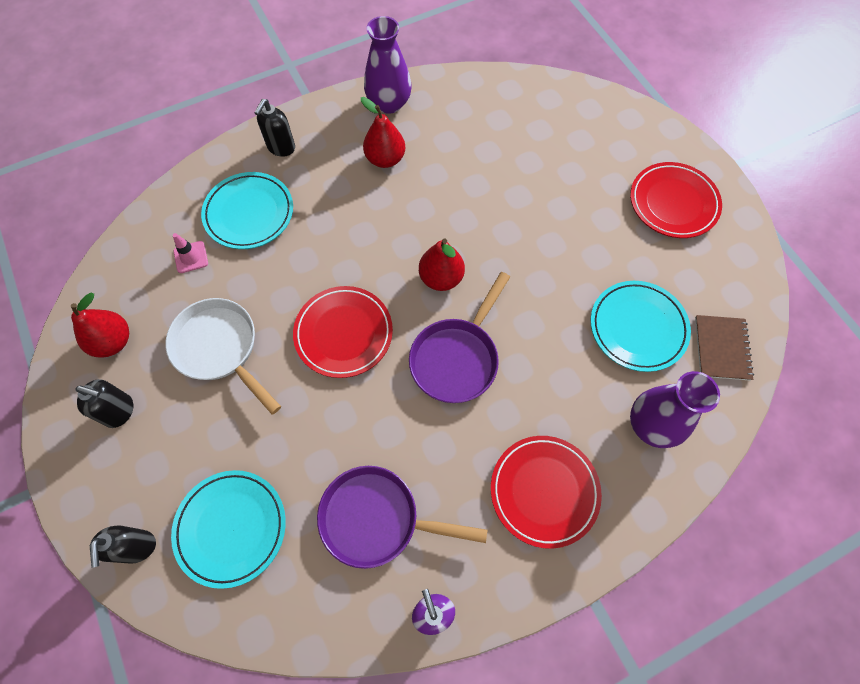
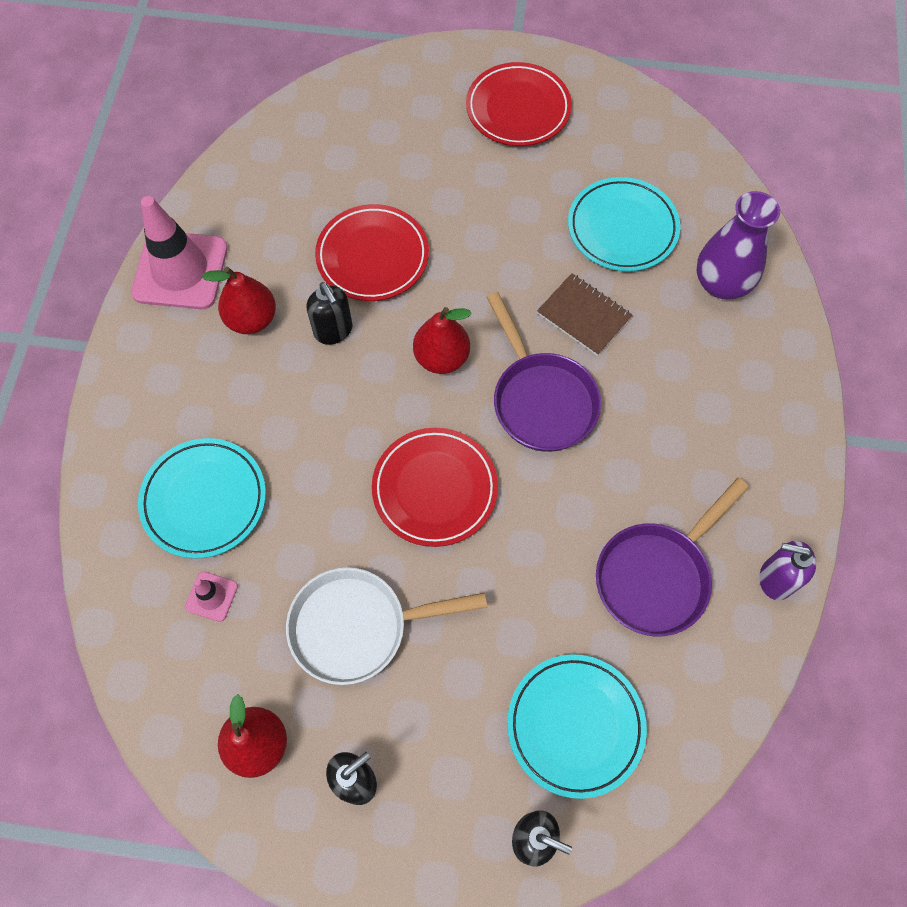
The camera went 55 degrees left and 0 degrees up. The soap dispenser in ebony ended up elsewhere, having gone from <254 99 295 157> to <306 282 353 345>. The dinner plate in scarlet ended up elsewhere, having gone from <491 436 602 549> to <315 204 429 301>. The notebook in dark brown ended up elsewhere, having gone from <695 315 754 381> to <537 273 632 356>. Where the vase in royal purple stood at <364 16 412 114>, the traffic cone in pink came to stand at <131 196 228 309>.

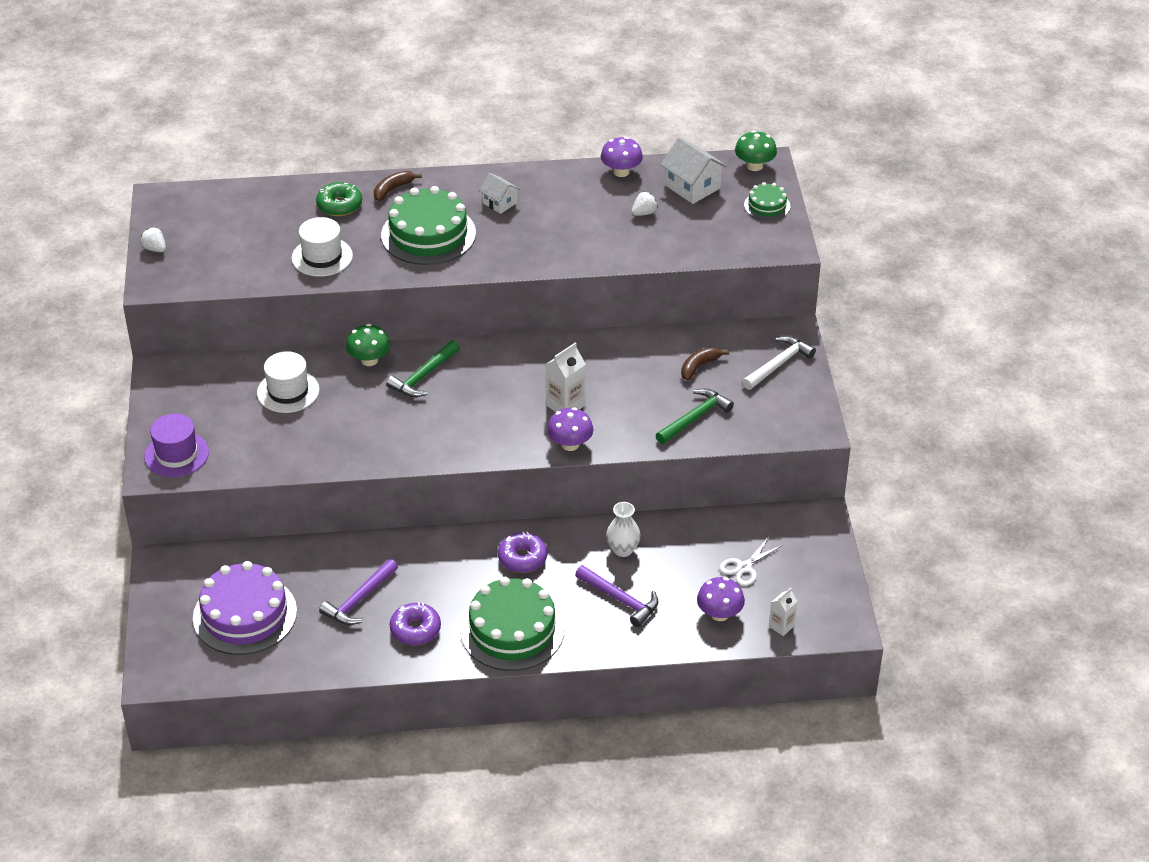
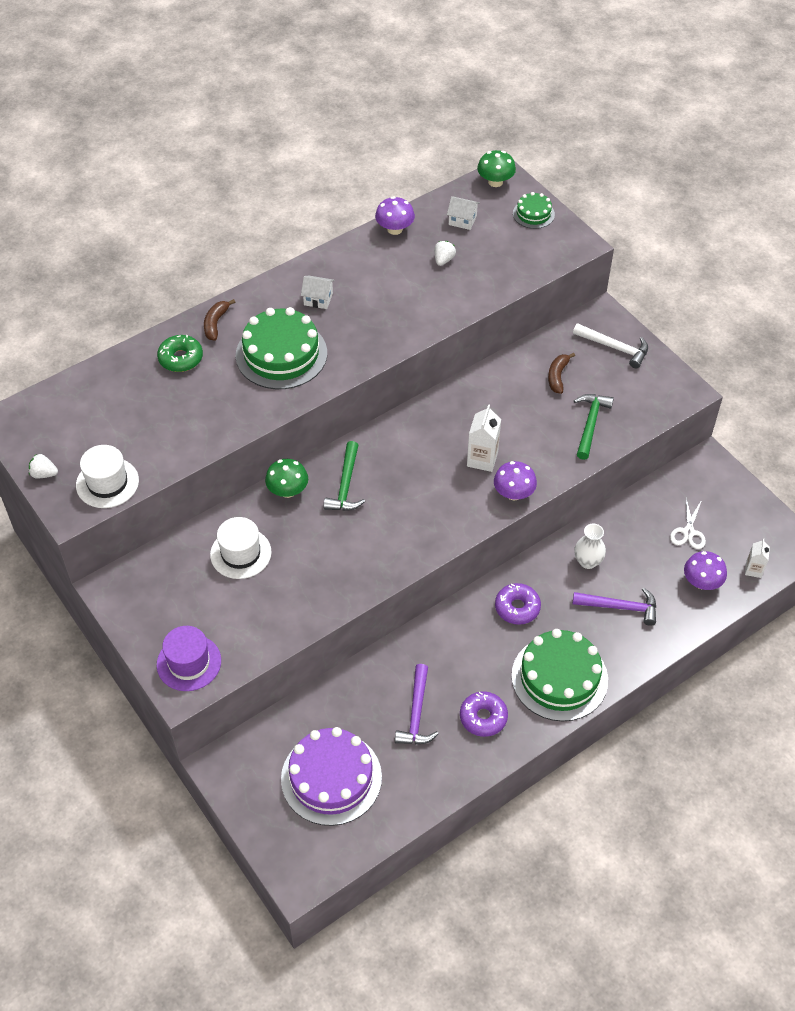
The camera went 30 degrees left and 10 degrees up. The top hat in snow-white ended up elsewhere, having gone from <291 217 353 277> to <76 445 139 508>. The claw hammer in snow-white at <742 336 816 390> ended up facing another way, 105 degrees clockwise from before. The size of the house in snow-white at <661 137 727 204> changed by a factor of 0.62.

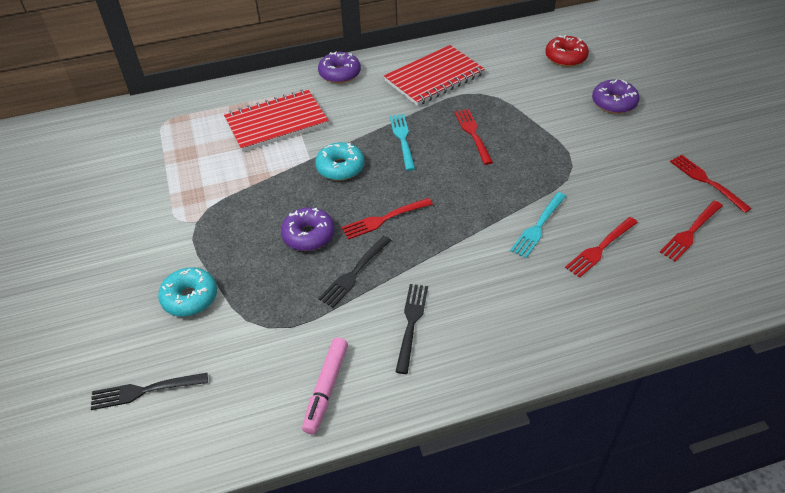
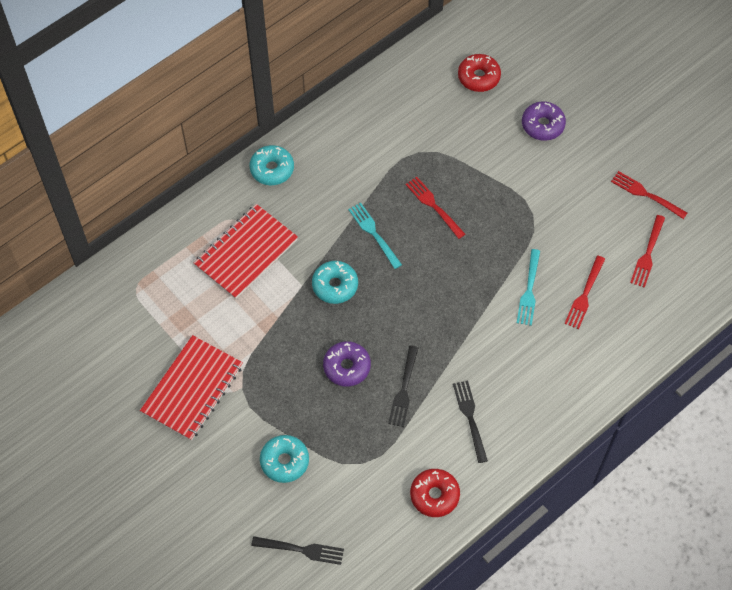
The camera went 25 degrees left and 15 degrees up. The second view lost the dinner fork in scarlet at <341 198 433 240>. The notebook in scarlet ended up elsewhere, having gone from <384 45 485 106> to <140 335 243 441>. Where the marker pen in pink stood at <302 337 348 434>, the doughnut in scarlet came to stand at <410 469 460 517>. What was the doughnut in royal purple at <318 52 361 83> turned into the doughnut in aqua at <250 145 294 185>. The dinner fork in ebony at <91 373 208 410> ended up facing another way, 135 degrees counterclockwise from before.

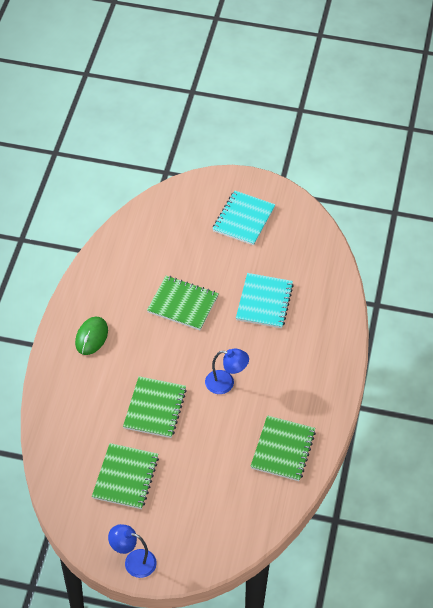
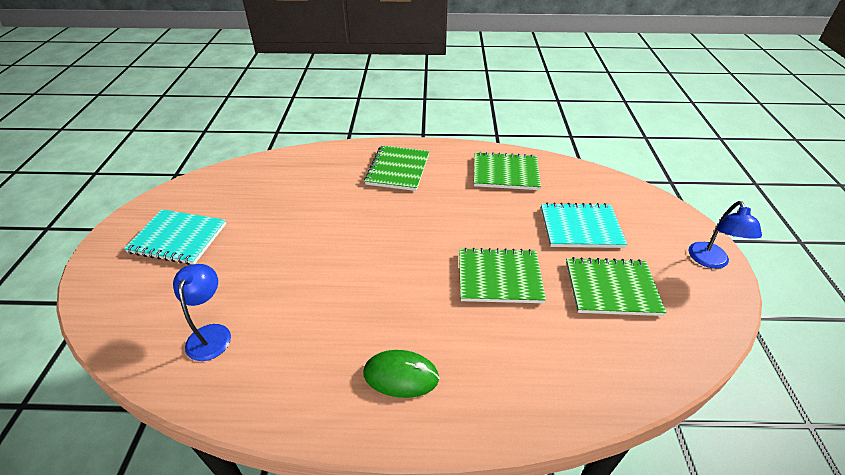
The camera went 100 degrees left and 10 degrees down. The notebook in leaf-green ended up elsewhere, having gone from <147 276 219 330> to <364 145 429 191>. The reading lamp in cobalt ended up elsewhere, having gone from <205 348 249 394> to <173 264 231 361>. The notebook in aqua ended up elsewhere, having gone from <236 273 294 328> to <541 203 627 248>.

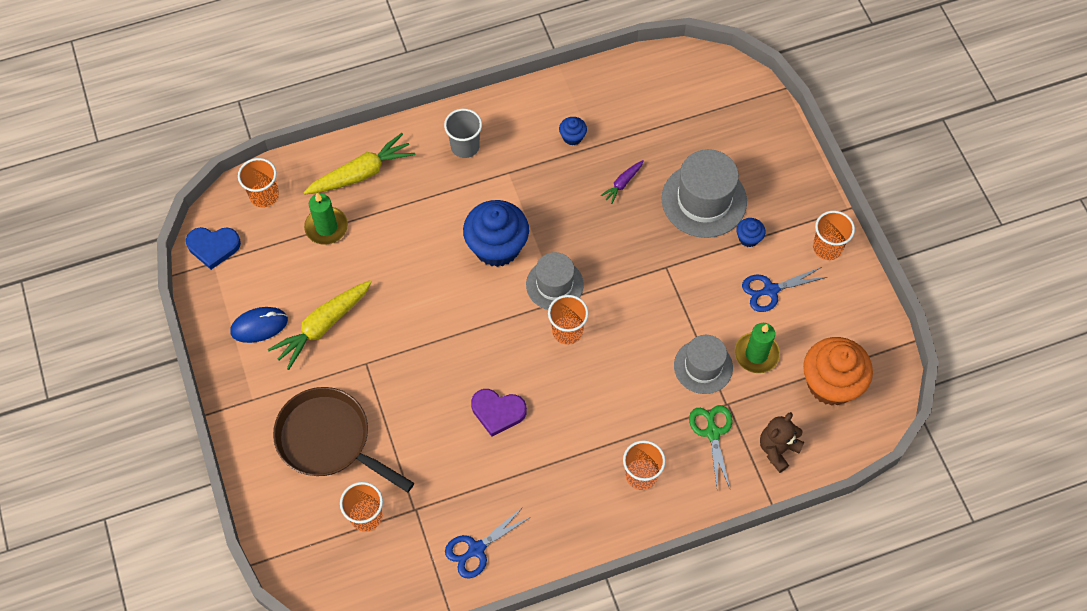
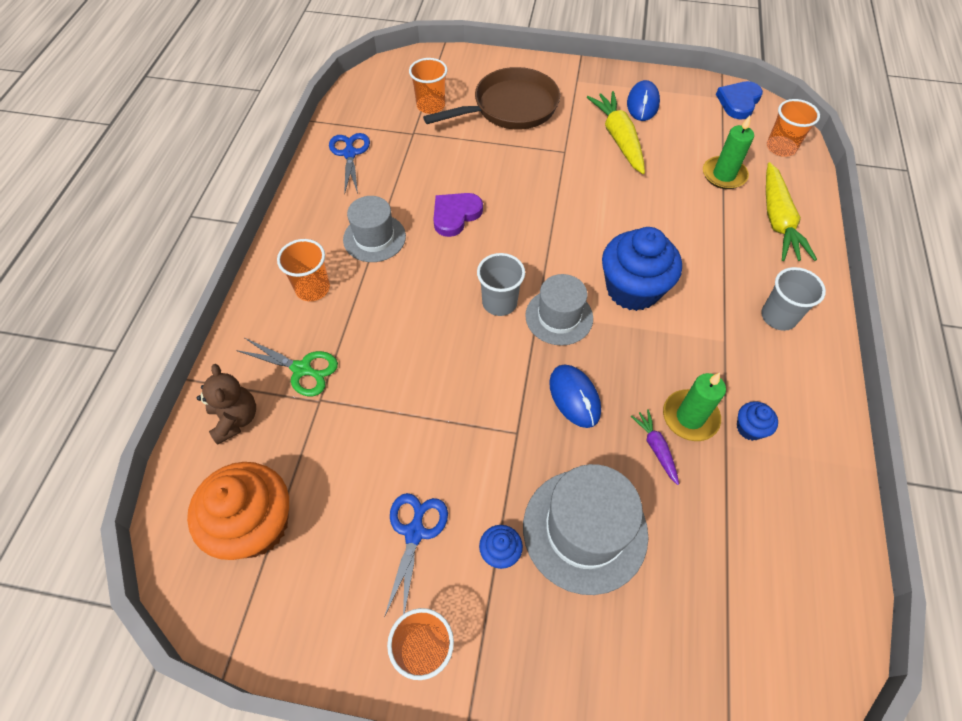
The camera went 120 degrees right and 5 degrees down. The second view gained the computer mouse in cobalt at <549 364 601 428>. The top hat in gray ended up elsewhere, having gone from <674 335 733 394> to <343 196 406 262>. The pillar candle in leaf-green ended up elsewhere, having gone from <735 323 780 373> to <663 373 726 441>. What was the beaker in orange-coloured at <548 295 589 345> turned into the beaker in gray at <477 253 525 316>.

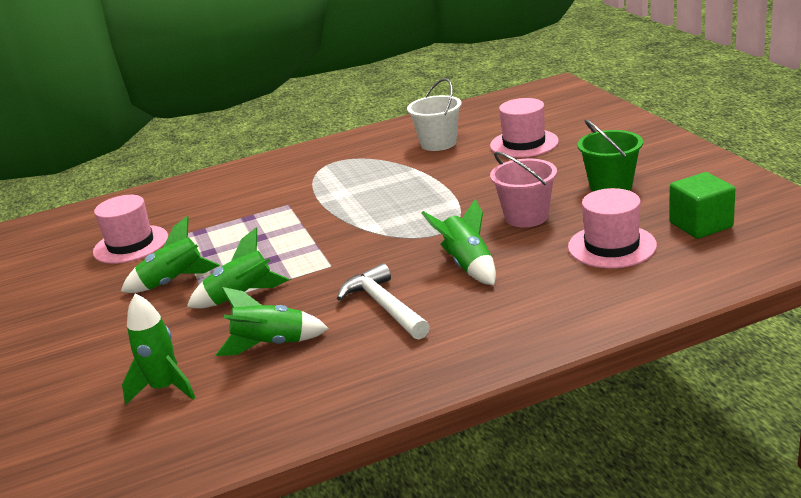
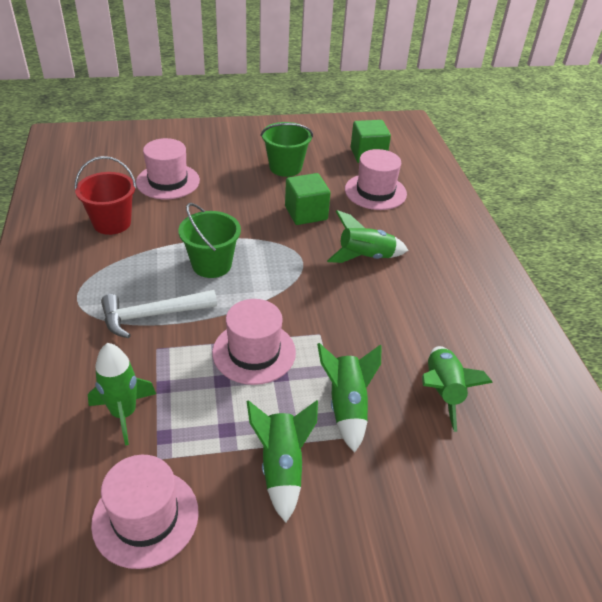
The camera went 85 degrees left and 15 degrees up. The second view gained the sand bucket in leaf-green at <178 203 241 278>. The second view gained the top hat in pink at <212 299 296 385>. The toy rocket in leaf-green ended up elsewhere, having gone from <122 294 195 404> to <88 343 156 446>. The claw hammer in snow-white ended up elsewhere, having gone from <337 263 430 339> to <101 290 217 339>. Where the sand bucket in pink stood at <490 152 557 228>, the block in leaf-green came to stand at <285 173 331 225>. What was the sand bucket in snow-white at <407 78 462 151> turned into the sand bucket in scarlet at <74 156 136 235>.

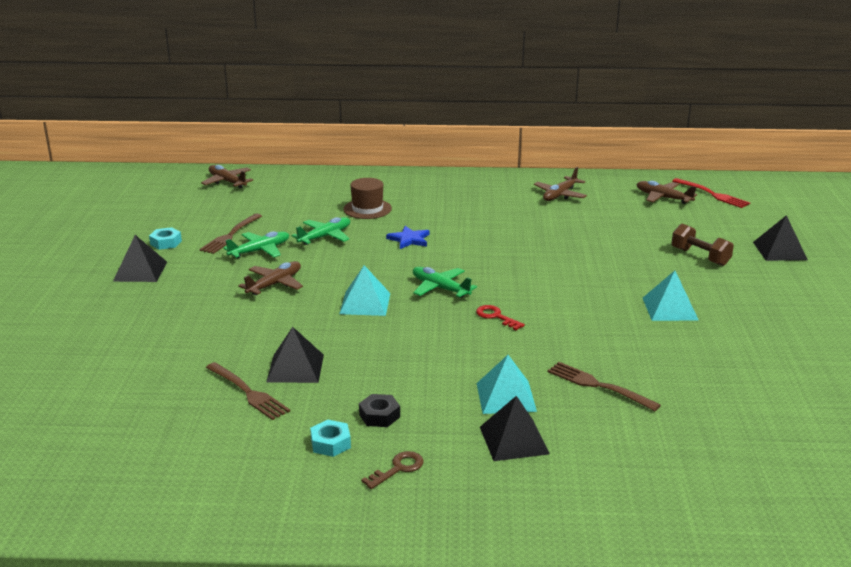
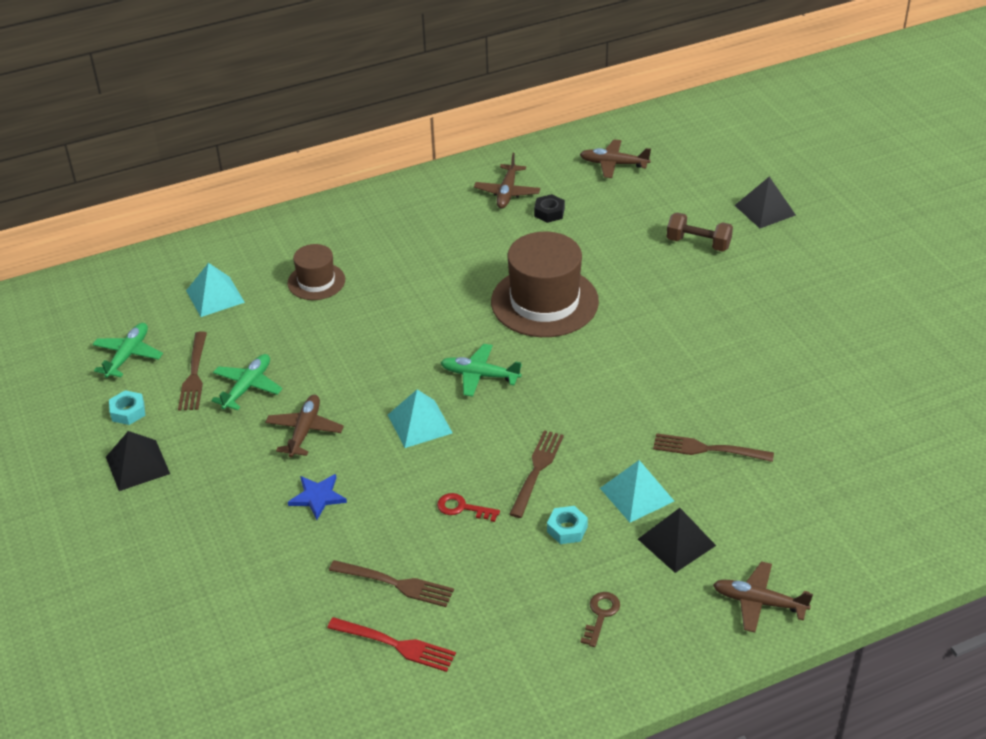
The camera went 25 degrees left and 15 degrees up. The second view lost the pyramid shape in ebony at <266 327 324 383>. The second view gained the top hat in dark brown at <491 232 599 337>. The second view gained the dinner fork in dark brown at <509 430 564 518>. The plane in dark brown ended up elsewhere, having gone from <201 165 253 188> to <713 561 813 633>. The plane in leaf-green ended up elsewhere, having gone from <291 217 350 245> to <92 323 163 378>. The hex nut in aqua ended up elsewhere, having gone from <310 420 351 457> to <547 506 588 544>. The hex nut in ebony ended up elsewhere, having gone from <359 394 400 427> to <534 194 565 223>. The star shape in cobalt ended up elsewhere, having gone from <386 226 430 249> to <288 474 347 520>. The key in scarlet ended up elsewhere, having gone from <476 305 525 330> to <437 493 500 522>. The pyramid shape in aqua ended up elsewhere, having gone from <643 271 699 321> to <186 263 245 317>. The dinner fork in scarlet ended up elsewhere, having gone from <672 178 750 208> to <327 617 456 672>.

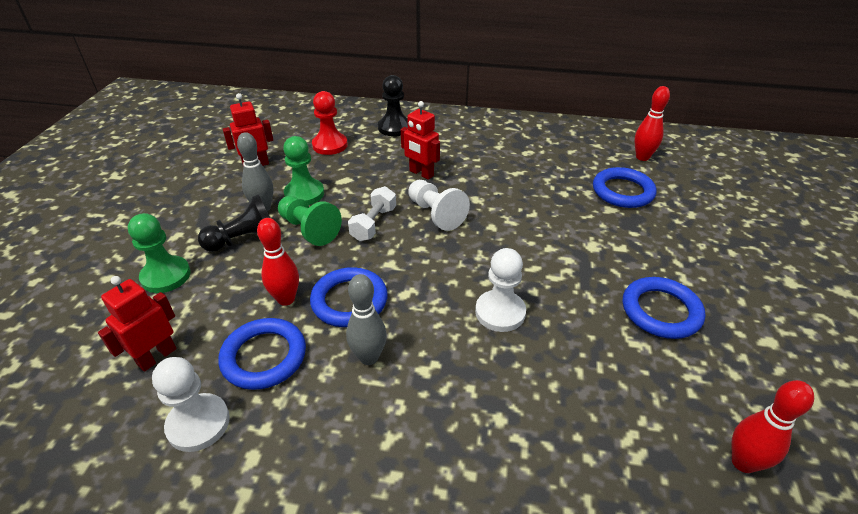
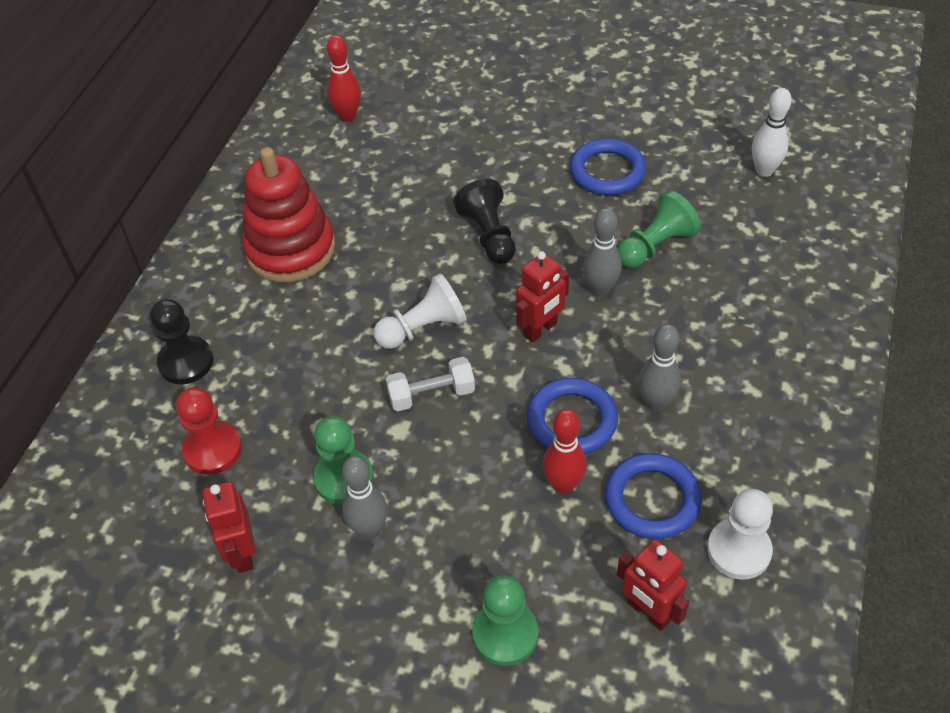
The camera went 80 degrees left and 10 degrees up. The second view lost the hoop in cobalt at <593 167 656 208>. The second view gained the ring stacker in scarlet at <242 147 336 282>. The game pawn in ebony ended up elsewhere, having gone from <198 194 270 252> to <454 179 516 264>. The game pawn in leaf-green ended up elsewhere, having gone from <278 196 342 246> to <617 191 701 268>. The robot figure in scarlet ended up elsewhere, having gone from <401 101 440 180> to <516 251 569 343>. Where the game pawn in snow-white stood at <475 248 526 332>, the tenpin in gray came to stand at <583 208 622 296>. What was the tenpin in scarlet at <731 380 814 473> turned into the tenpin in snow-white at <752 88 792 177>. The hand weight in snow-white at <348 186 396 241> ended up facing another way, 45 degrees counterclockwise from before.

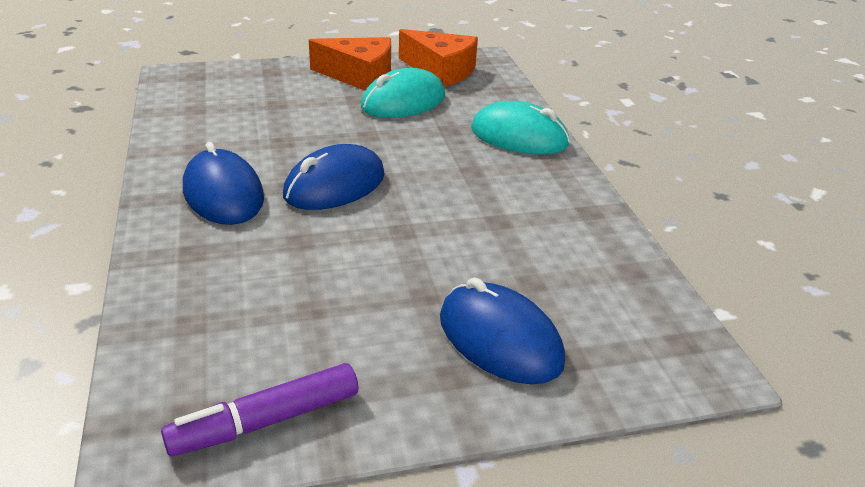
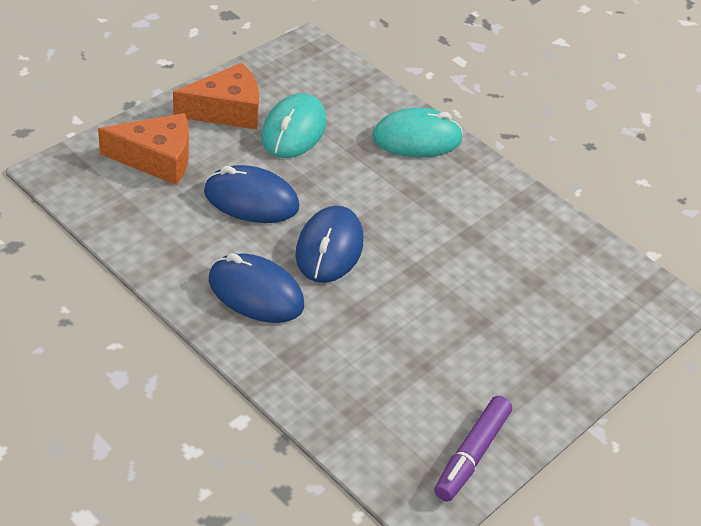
The camera went 35 degrees left and 10 degrees up. The cheese wedge in orange-coloured ended up elsewhere, having gone from <399 29 478 87> to <98 113 189 185>. The computer mouse in cobalt ended up elsewhere, having gone from <440 277 565 384> to <204 165 299 223>.

